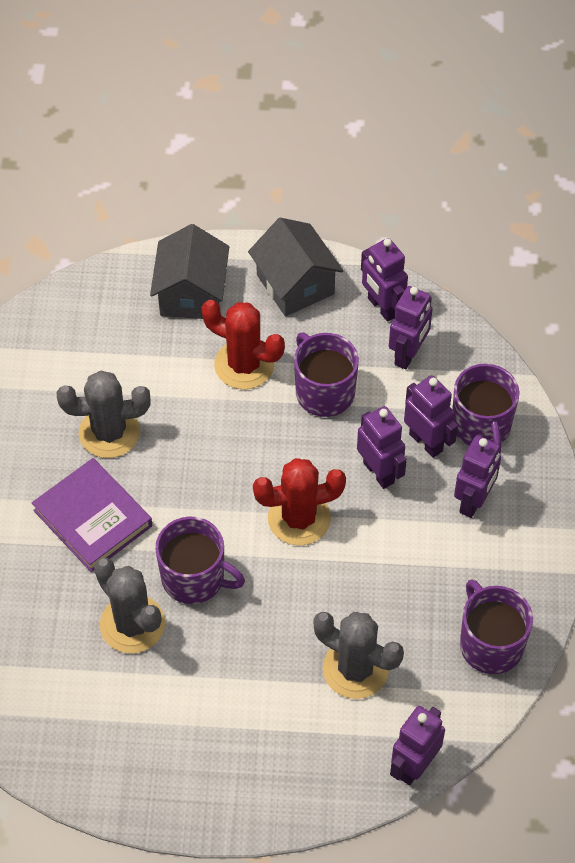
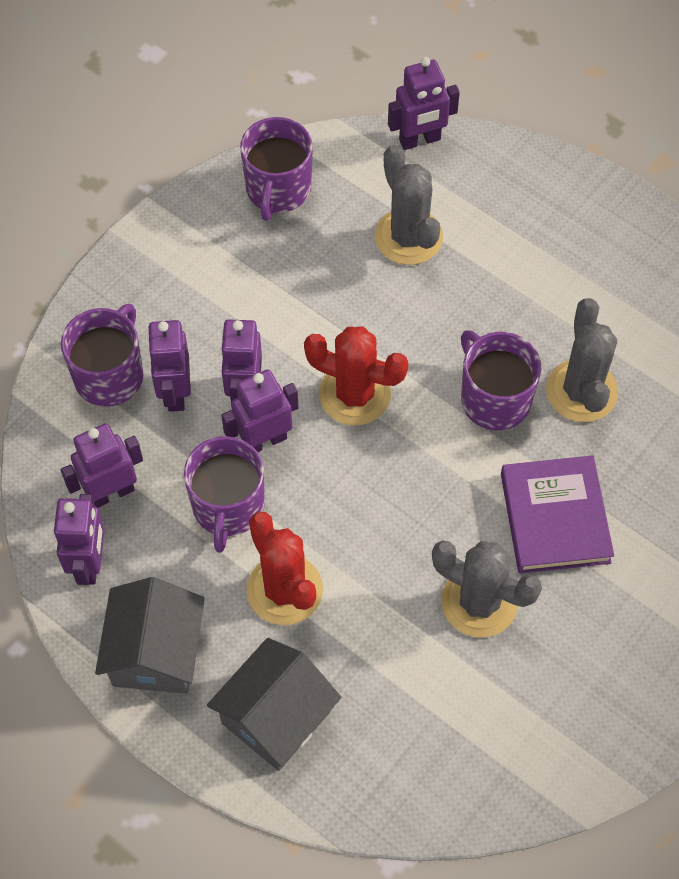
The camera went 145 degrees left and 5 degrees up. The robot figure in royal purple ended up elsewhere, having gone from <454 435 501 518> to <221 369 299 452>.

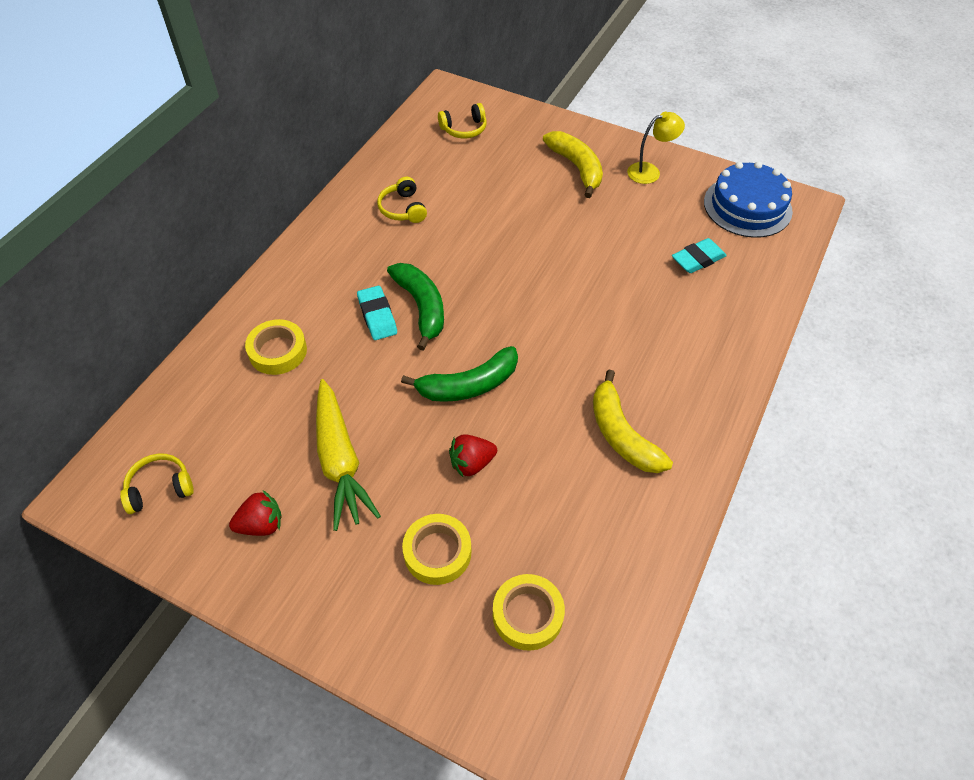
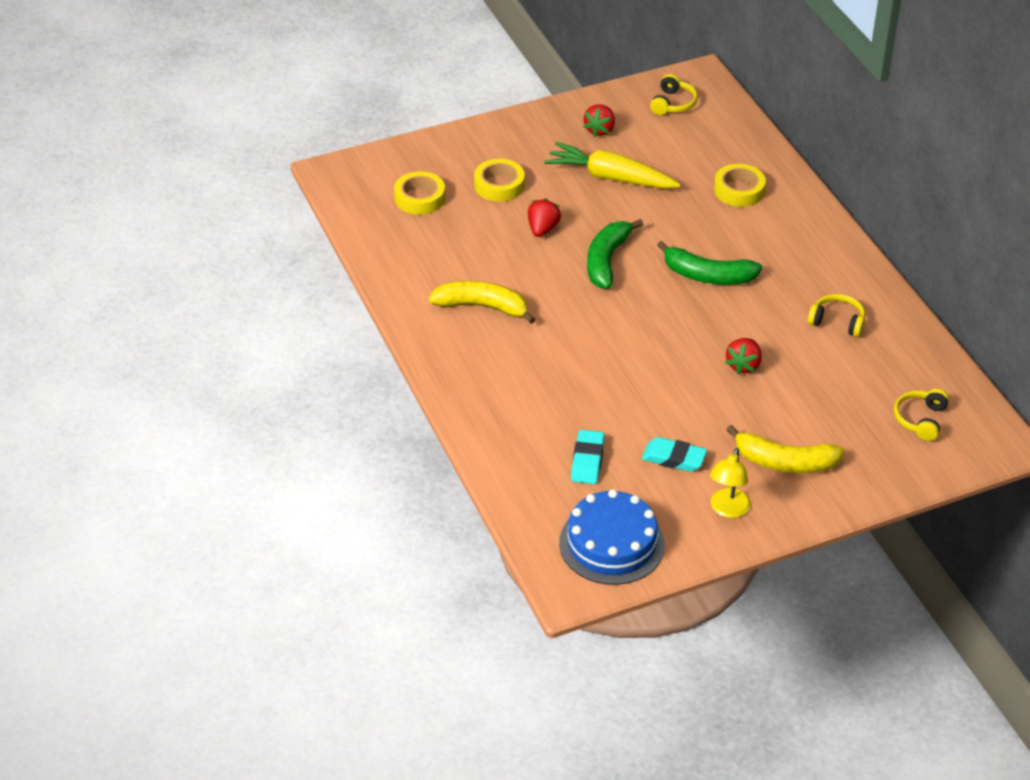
The camera went 130 degrees right and 10 degrees down. The second view gained the toy strawberry in scarlet at <725 338 762 375>. The pencil eraser in aqua ended up elsewhere, having gone from <357 286 397 340> to <642 437 707 472>.

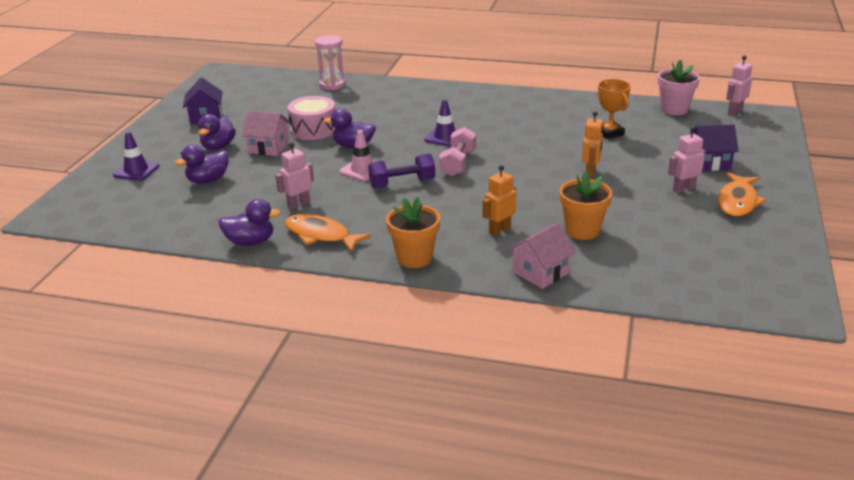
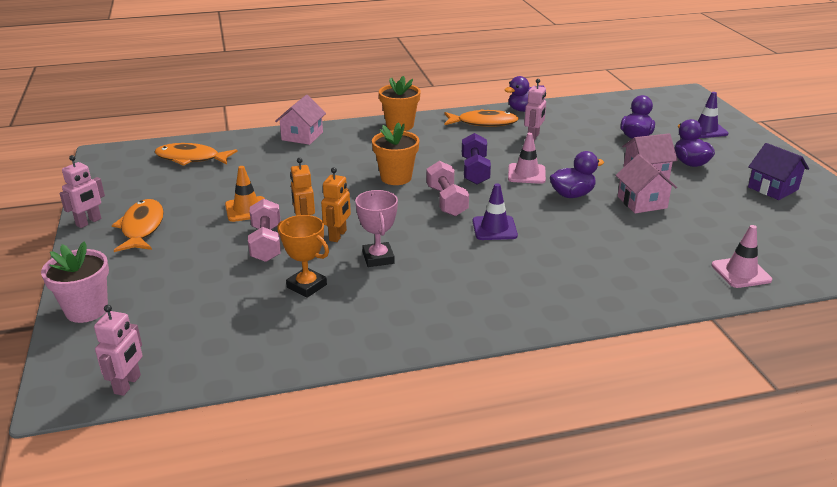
The camera went 150 degrees right and 0 degrees up. The second view lost the house in royal purple at <688 124 739 171>. The second view gained the toy fish in orange-coloured at <154 143 238 166>. The second view gained the traffic cone in orange-coloured at <225 166 265 222>. The second view gained the hand weight in pink at <248 199 281 262>. The second view gained the award cup in pink at <355 190 398 267>. The robot figure in orange-coloured ended up elsewhere, having gone from <483 165 516 236> to <321 167 351 242>. The potted plant in orange-coloured ended up elsewhere, having gone from <559 171 612 240> to <372 122 419 185>. The potted plant in pink ended up elsewhere, having gone from <657 60 700 115> to <41 241 109 323>. The robot figure in pink ended up elsewhere, having gone from <668 127 706 193> to <60 155 105 228>. Where the snare drum in pink stood at <287 96 336 140>, the house in pink came to stand at <615 154 677 213>. Where the hourglass in pink stood at <315 35 346 90>, the traffic cone in pink came to stand at <711 225 772 288>. The hand weight in royal purple at <368 154 435 188> ended up facing another way, 45 degrees counterclockwise from before.

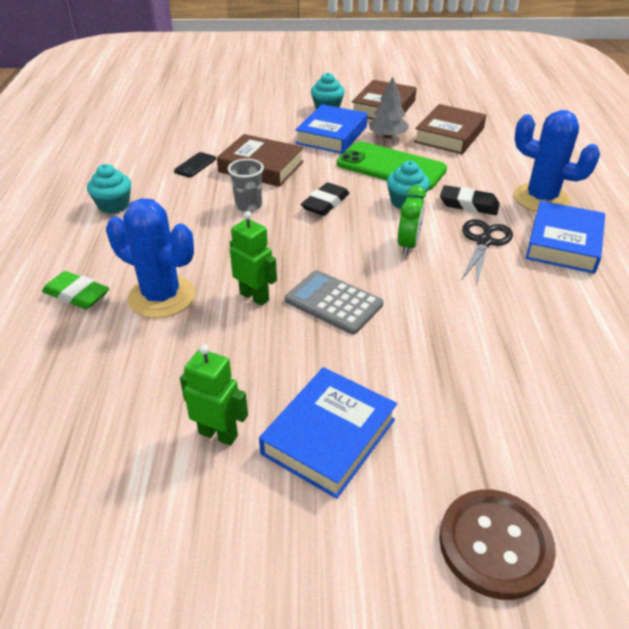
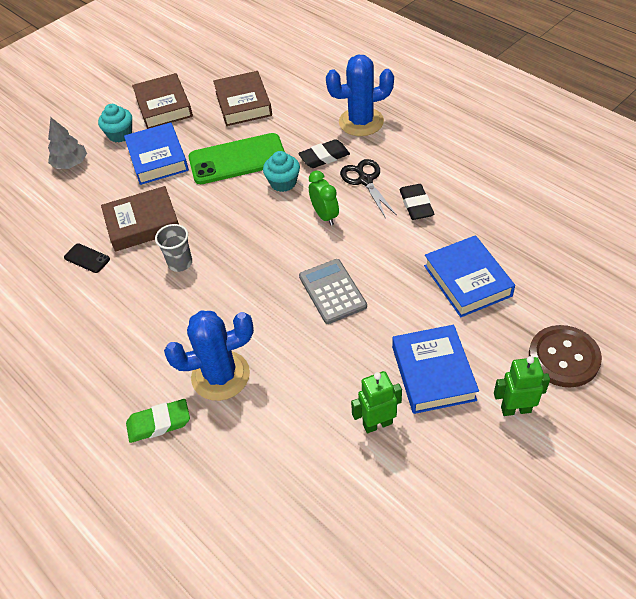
The camera went 40 degrees left and 10 degrees up. The second view lost the fairy cake in aqua at <87 164 131 214>. The robot figure in leaf-green ended up elsewhere, having gone from <230 211 277 306> to <494 356 550 416>. The pencil eraser in ebony ended up elsewhere, having gone from <301 182 350 216> to <399 184 434 220>. The fir tree in gray ended up elsewhere, having gone from <369 77 409 139> to <48 118 87 169>. The hardback in cobalt ended up elsewhere, having gone from <526 201 605 274> to <424 235 515 317>. The phone in ebony at <174 152 216 177> ended up facing another way, 45 degrees counterclockwise from before. The adding machine in gray at <285 270 383 334> ended up facing another way, 75 degrees clockwise from before.

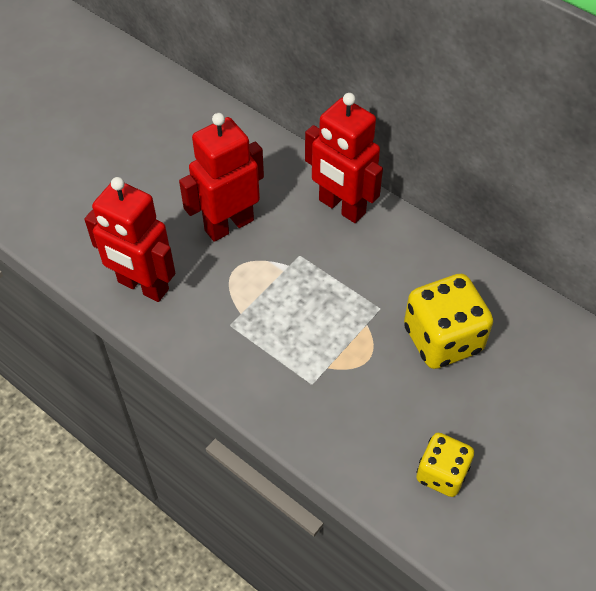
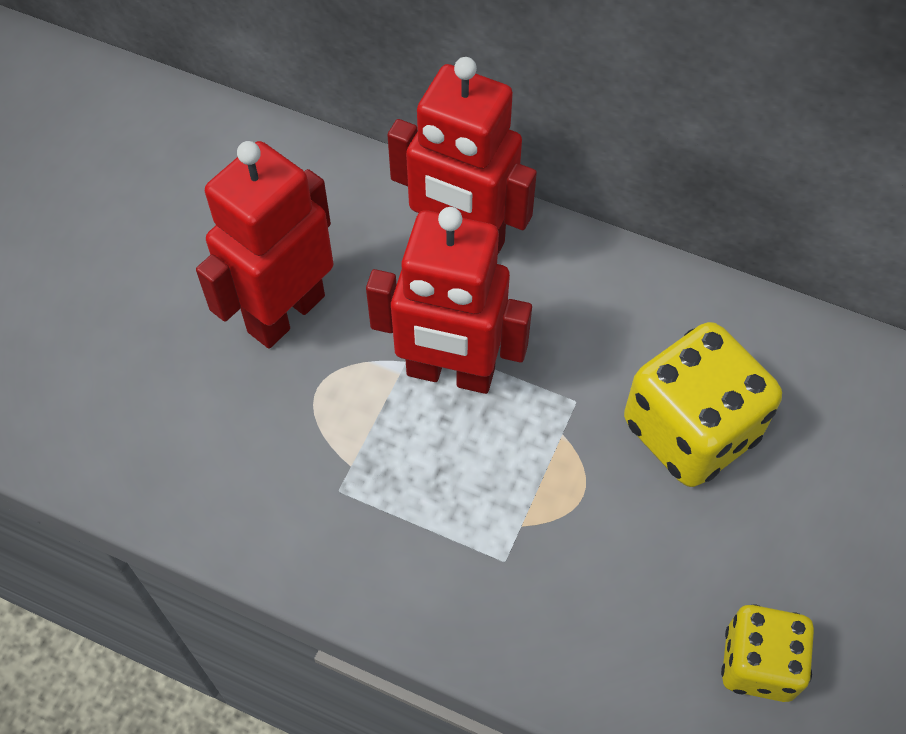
The camera went 15 degrees left and 5 degrees up. The robot figure in scarlet ended up elsewhere, having gone from <84 177 175 302> to <366 207 532 394>.

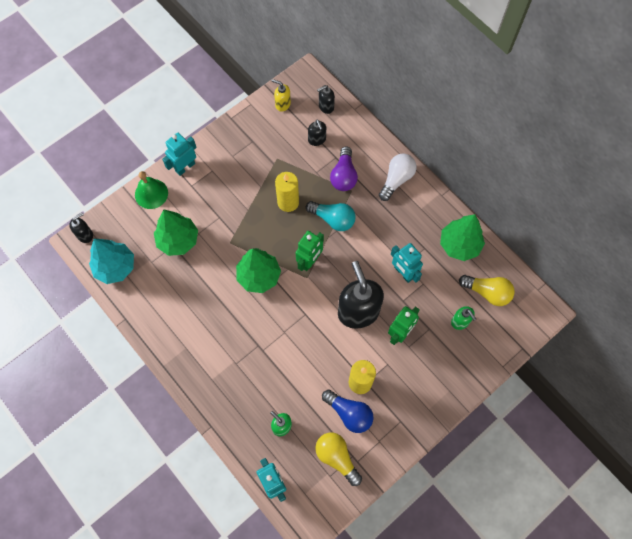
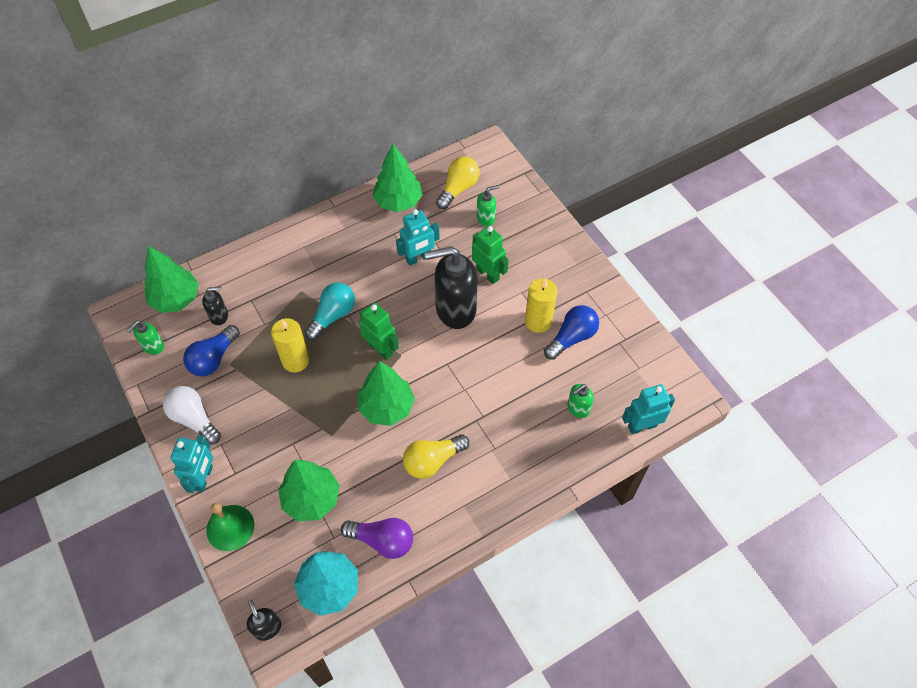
The camera went 80 degrees left and 10 degrees down. The second view gained the bulb in cobalt at <183 325 240 377>. The bulb in yellow ended up elsewhere, having gone from <315 433 362 486> to <403 434 469 479>. The bulb in royal purple ended up elsewhere, having gone from <330 146 358 191> to <341 518 413 559>. The bulb in snow-white ended up elsewhere, having gone from <379 154 417 201> to <163 386 221 445>. Where the soap dispenser in ebony stood at <317 85 335 114>, the fir tree in leaf-green came to stand at <144 246 199 313>. What was the soap dispenser in yellow at <272 79 291 112> turned into the soap dispenser in leaf-green at <127 320 164 355>. The robot figure in aqua at <162 133 197 176> ended up facing another way, 135 degrees counterclockwise from before.

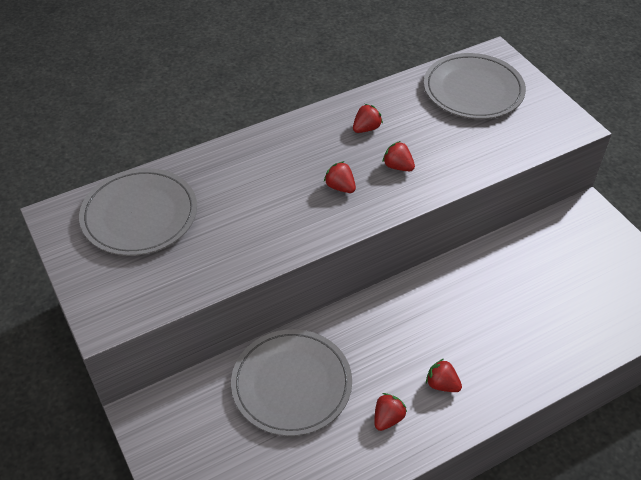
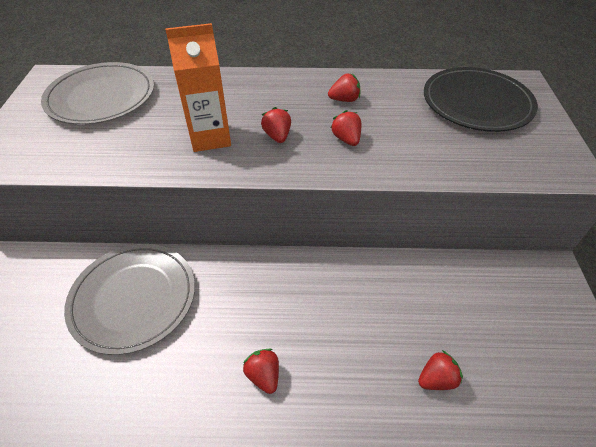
The camera went 30 degrees right and 0 degrees up. The second view gained the carton in orange-coloured at <165 23 231 152>. The toy strawberry in scarlet ended up elsewhere, having gone from <374 393 407 431> to <418 350 463 390>. What was the dinner plate in gray at <424 53 526 119> turned into the dinner plate in ebony at <424 67 538 132>.

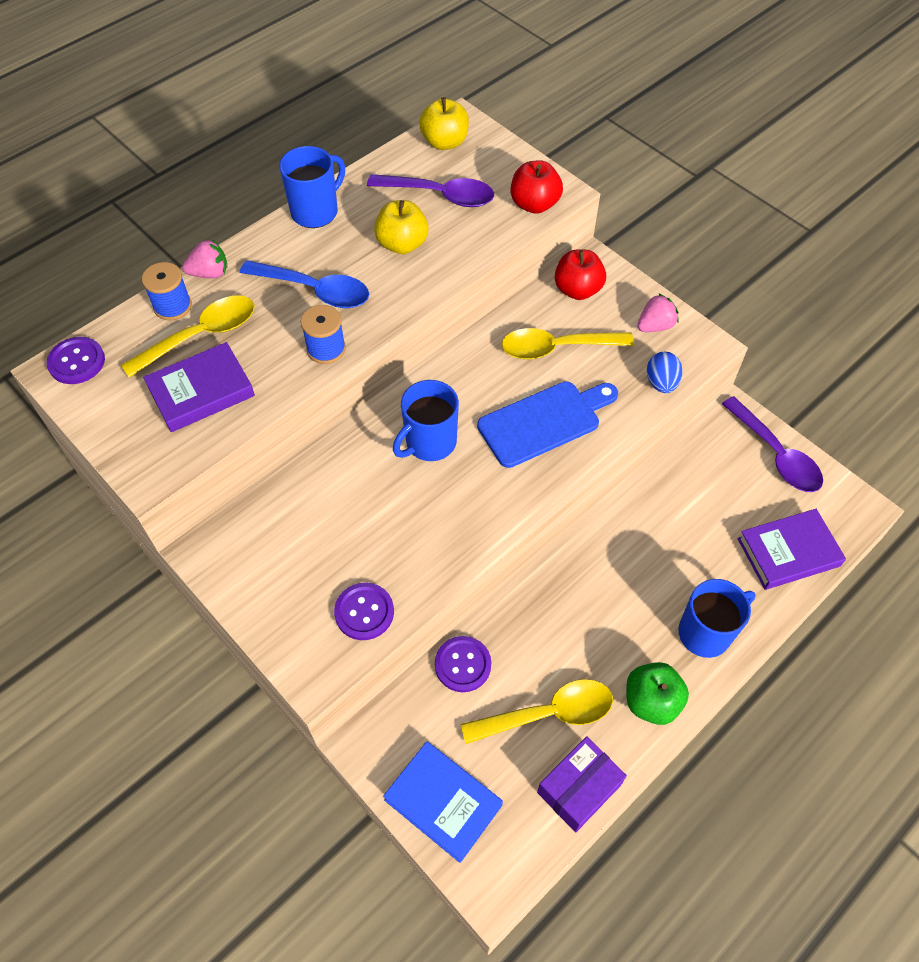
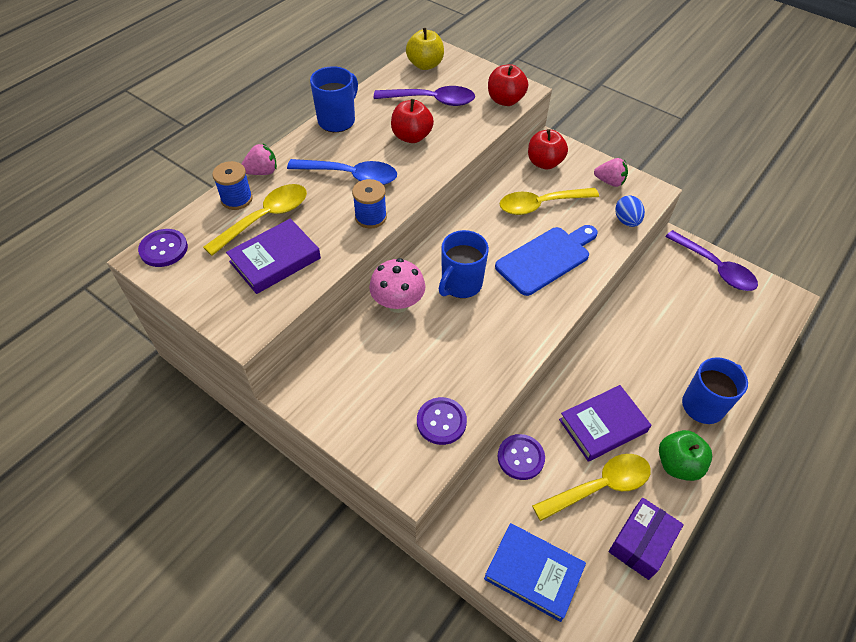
The camera went 10 degrees left and 5 degrees down. The second view gained the fungus in pink at <369 258 425 313>. The hardback in royal purple ended up elsewhere, having gone from <737 509 846 590> to <559 385 651 462>. What was the apple in yellow at <374 200 429 254> turned into the apple in scarlet at <391 99 434 143>. The toy strawberry in pink at <637 293 679 332> ended up facing another way, 60 degrees clockwise from before.

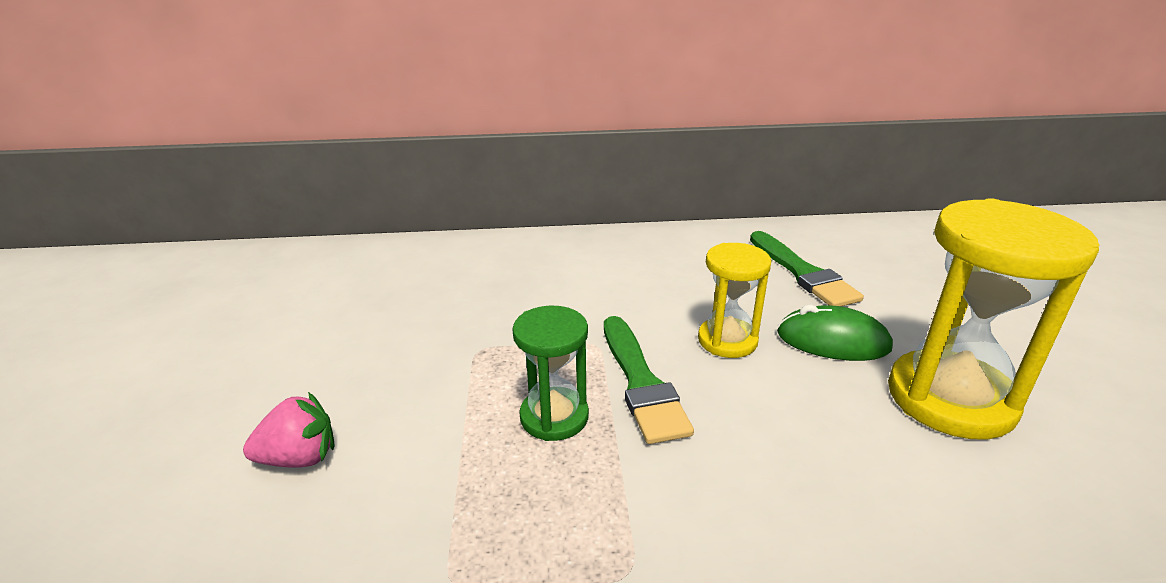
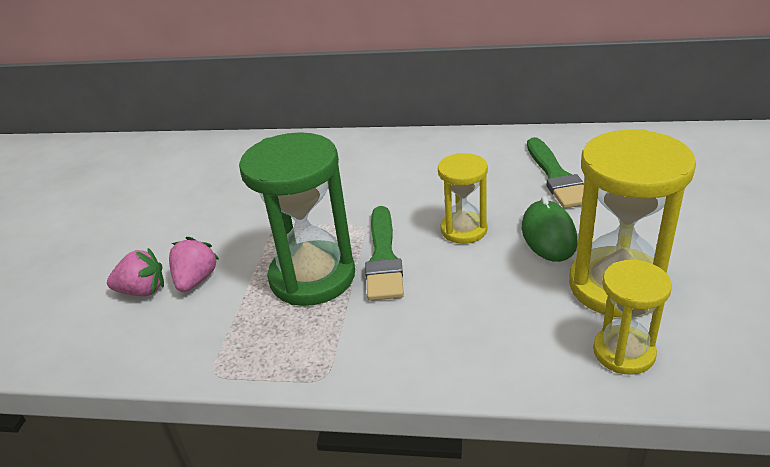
The camera went 15 degrees right and 5 degrees up. The second view gained the toy strawberry in pink at <169 237 220 292>. The second view gained the hourglass in yellow at <593 260 672 375>. The computer mouse in leaf-green at <777 305 893 361> ended up facing another way, 60 degrees clockwise from before. The size of the hourglass in leaf-green at <512 306 589 441> changed by a factor of 1.75.

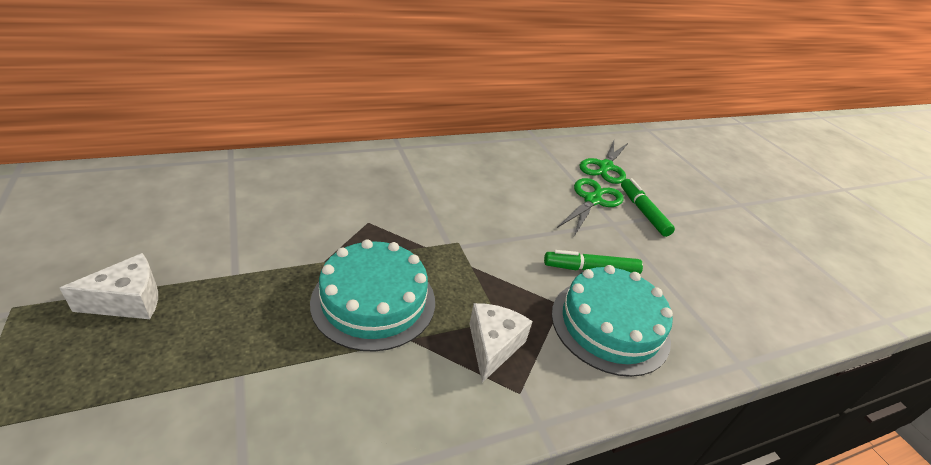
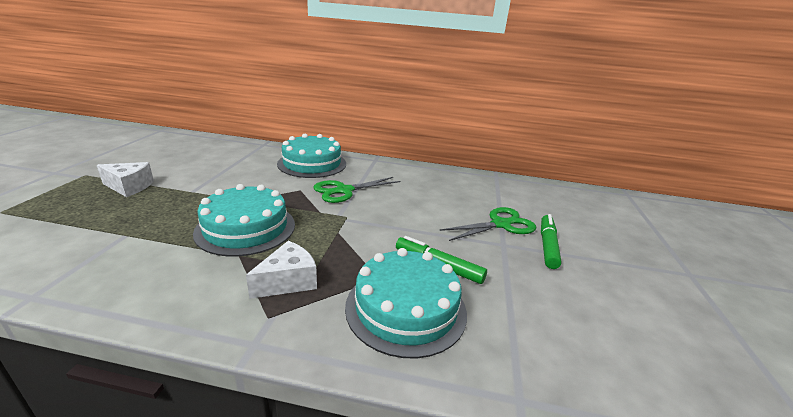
The camera went 35 degrees right and 10 degrees down. The second view gained the gateau in aqua at <277 134 346 178>. The pair of scissors in leaf-green ended up elsewhere, having gone from <580 141 628 184> to <313 177 400 203>.

